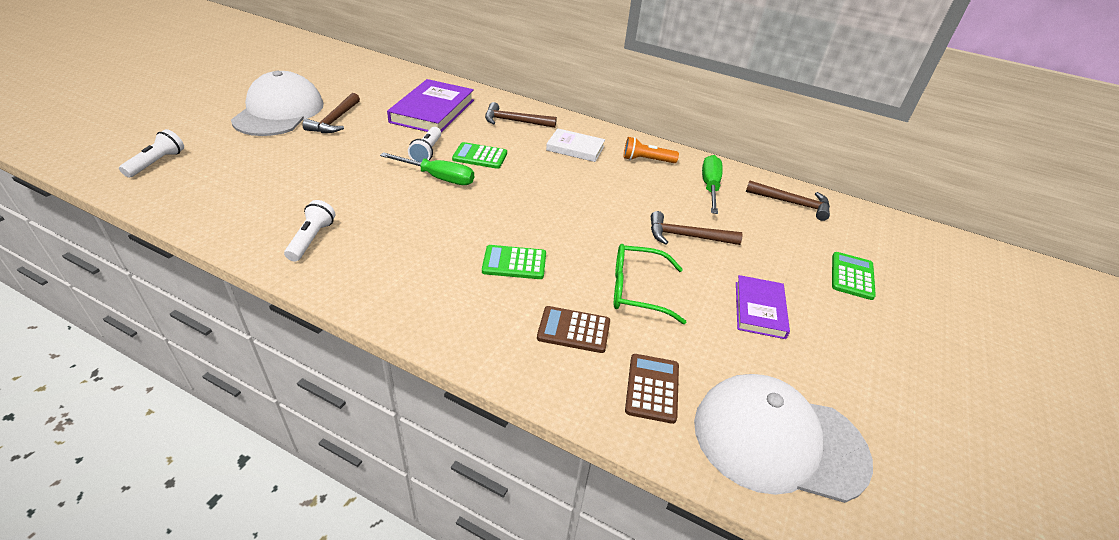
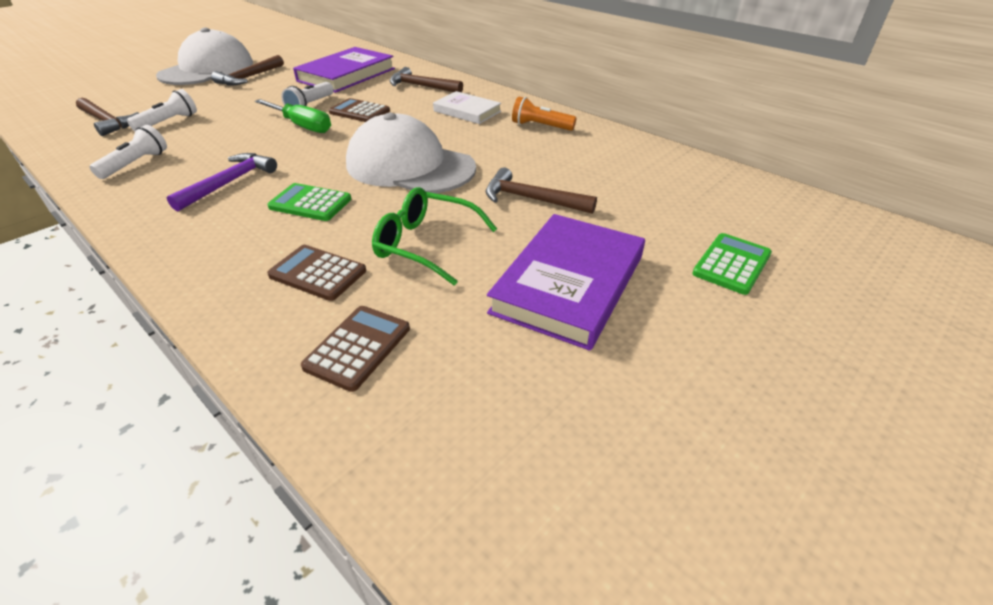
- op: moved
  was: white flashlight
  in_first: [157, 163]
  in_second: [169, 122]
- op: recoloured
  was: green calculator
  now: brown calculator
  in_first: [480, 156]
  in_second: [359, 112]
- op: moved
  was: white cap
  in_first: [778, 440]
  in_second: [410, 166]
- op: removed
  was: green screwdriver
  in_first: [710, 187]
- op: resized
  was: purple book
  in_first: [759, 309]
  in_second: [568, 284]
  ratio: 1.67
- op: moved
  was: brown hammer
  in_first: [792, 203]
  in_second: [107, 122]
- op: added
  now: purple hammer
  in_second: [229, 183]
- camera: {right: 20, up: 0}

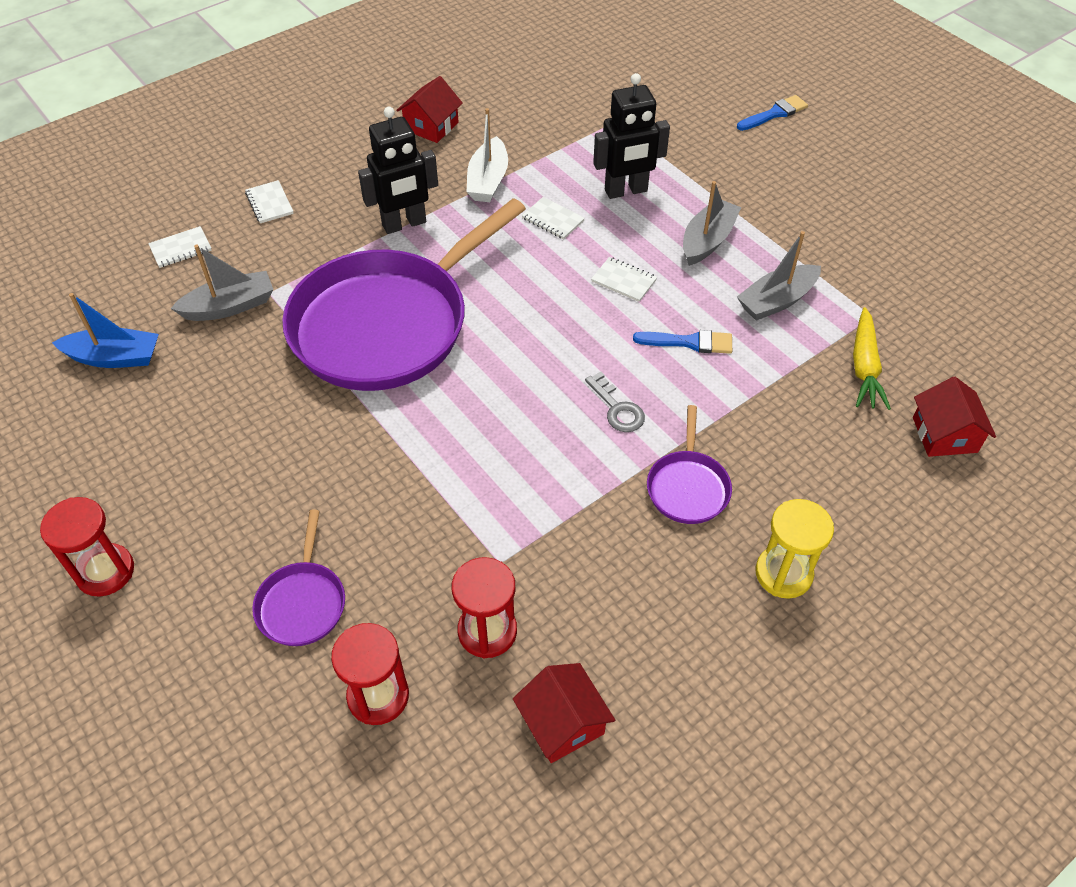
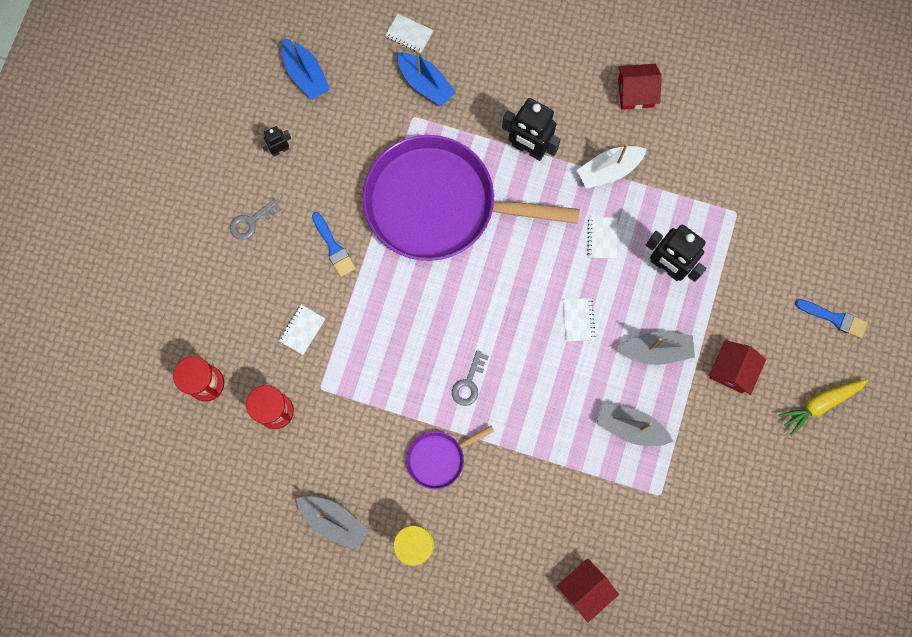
- op: removed
  was: red hourglass
  in_first: [105, 571]
- op: moved
  was: grey boat
  in_first: [230, 306]
  in_second: [334, 521]
- op: moved
  was: white notebook
  in_first: [269, 203]
  in_second: [302, 330]
- op: removed
  was: purple pan
  in_first: [302, 602]
- op: moved
  was: red house
  in_first: [562, 723]
  in_second: [732, 370]
- op: moved
  was: blue brush
  in_first: [689, 342]
  in_second: [334, 247]
- op: moved
  was: yellow carrot
  in_first: [864, 367]
  in_second: [820, 404]
- op: added
  now: grey key
  in_second: [251, 222]
- op: added
  now: black robot
  in_second: [280, 150]
- op: added
  now: blue boat
  in_second: [425, 84]
- camera: {right: 55, up: 25}

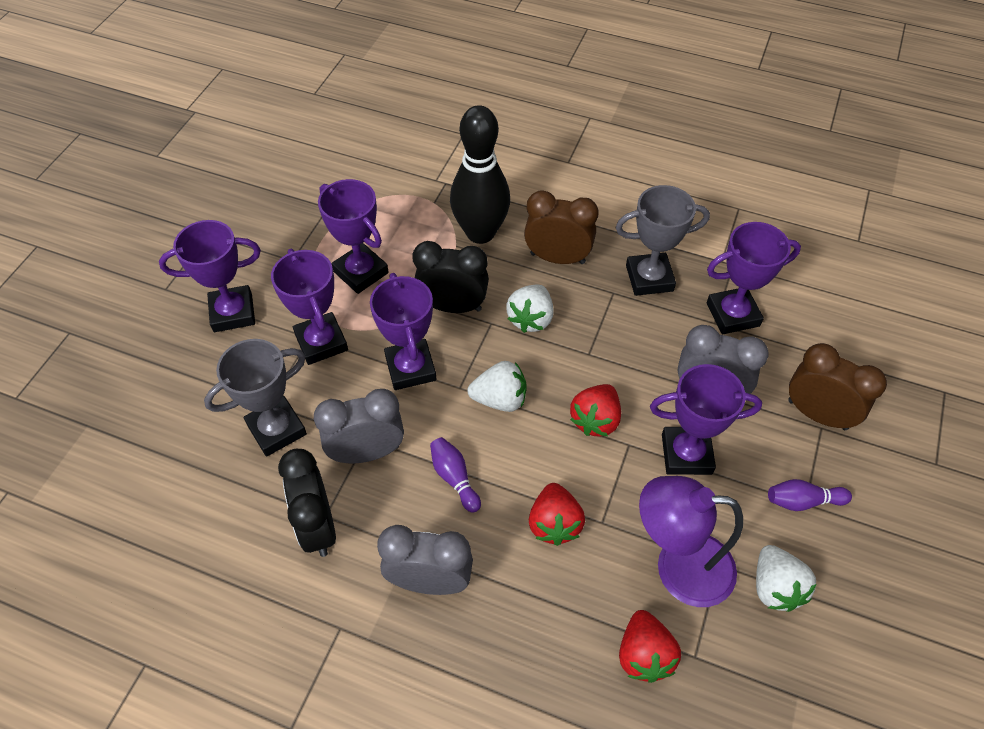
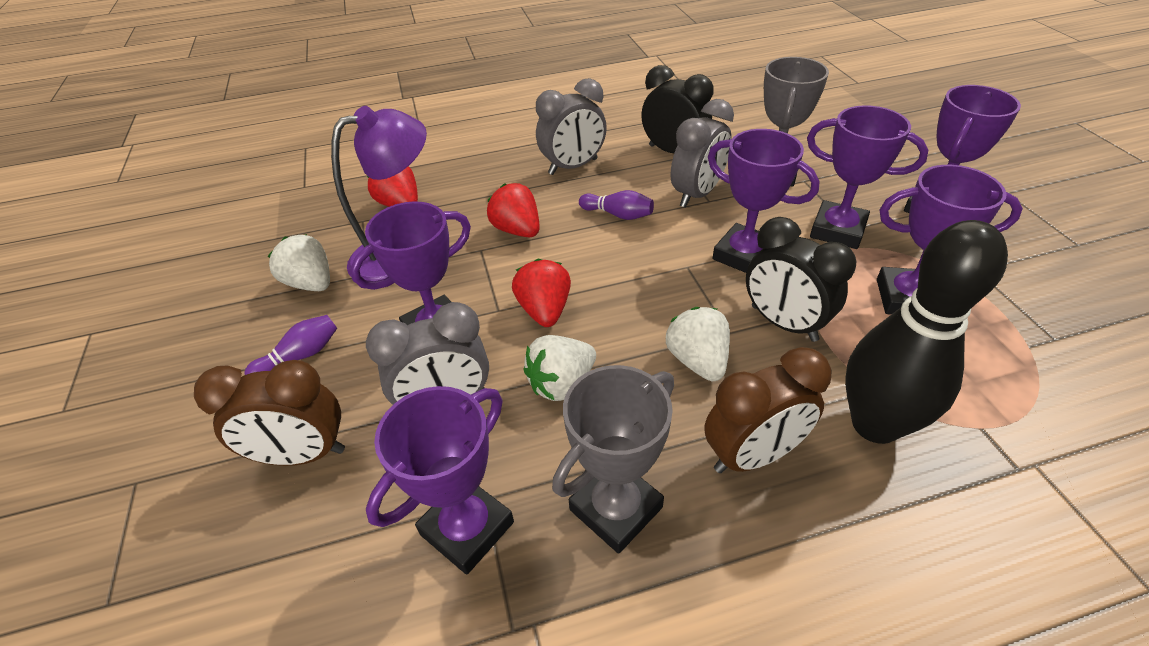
- op: turned
  was: black clock
  in_first: [452, 306]
  in_second: [783, 323]
  clockwise: 75
- op: moved
  was: white strawberry
  in_first: [500, 399]
  in_second: [561, 384]
- camera: {right: 145, up: -10}

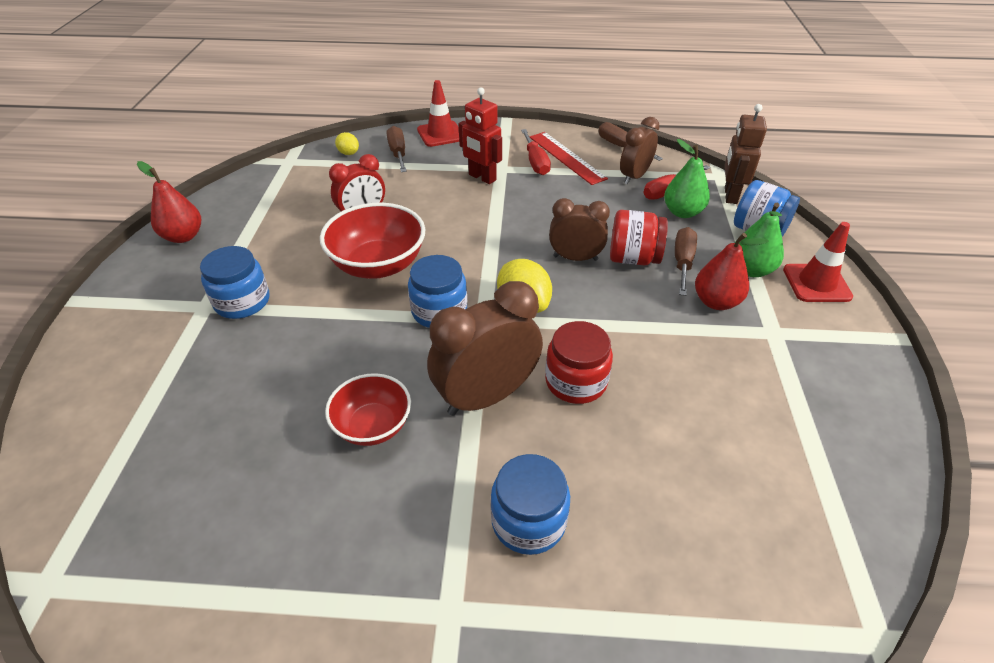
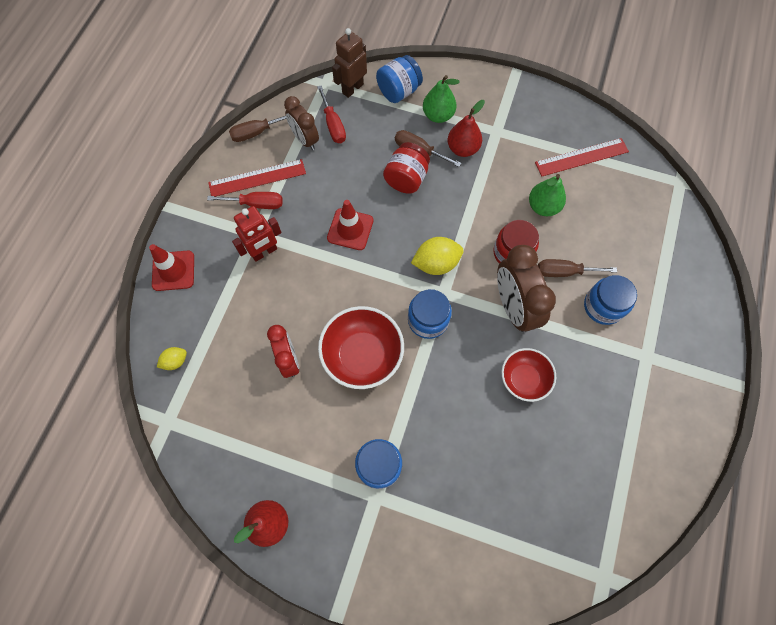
- op: moved
  was: brown screwdriver
  in_first: [398, 153]
  in_second: [564, 272]
- op: removed
  was: brown clock
  in_first: [575, 258]
- op: moved
  was: green pear
  in_first: [682, 212]
  in_second: [543, 207]
- op: turned
  was: brown robot
  in_first: [730, 195]
  in_second: [352, 88]
  clockwise: 105
- op: moved
  was: red traffic cone
  in_first: [816, 283]
  in_second: [350, 229]
- op: added
  now: red ruler
  in_second: [581, 157]
- camera: {right: -75, up: 25}

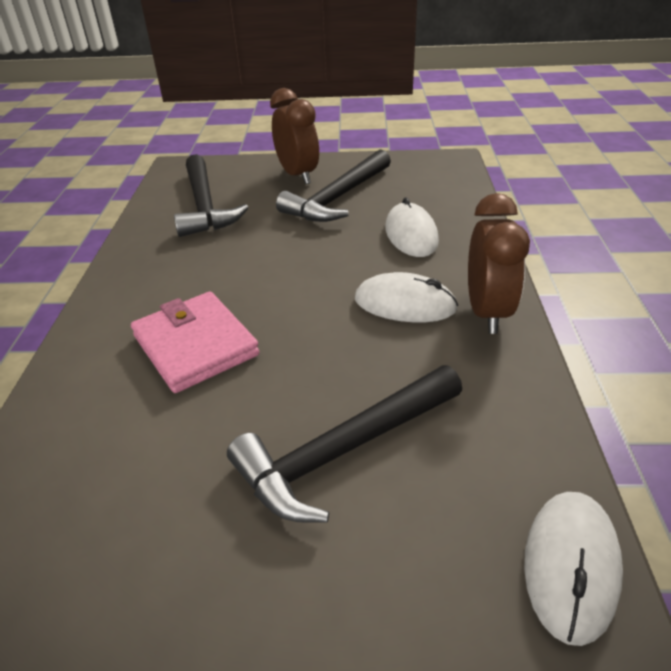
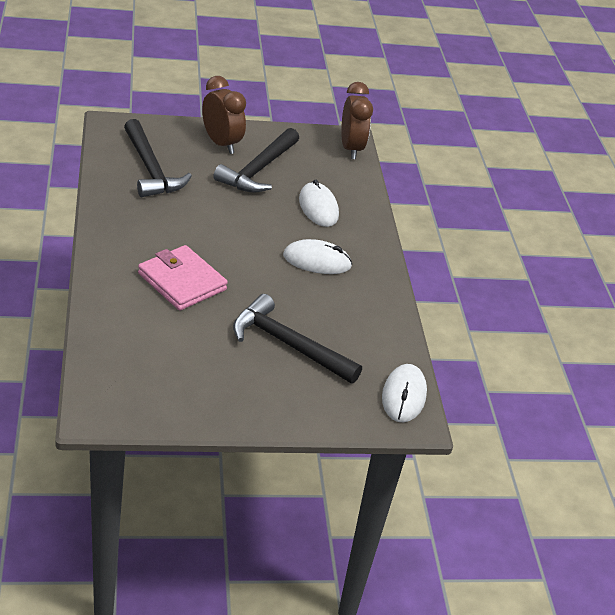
- op: turned
  was: black hammer
  in_first: [344, 451]
  in_second: [288, 345]
  clockwise: 75
- op: moved
  was: brown clock
  in_first: [487, 312]
  in_second: [351, 149]
- camera: {right: -15, up: 0}

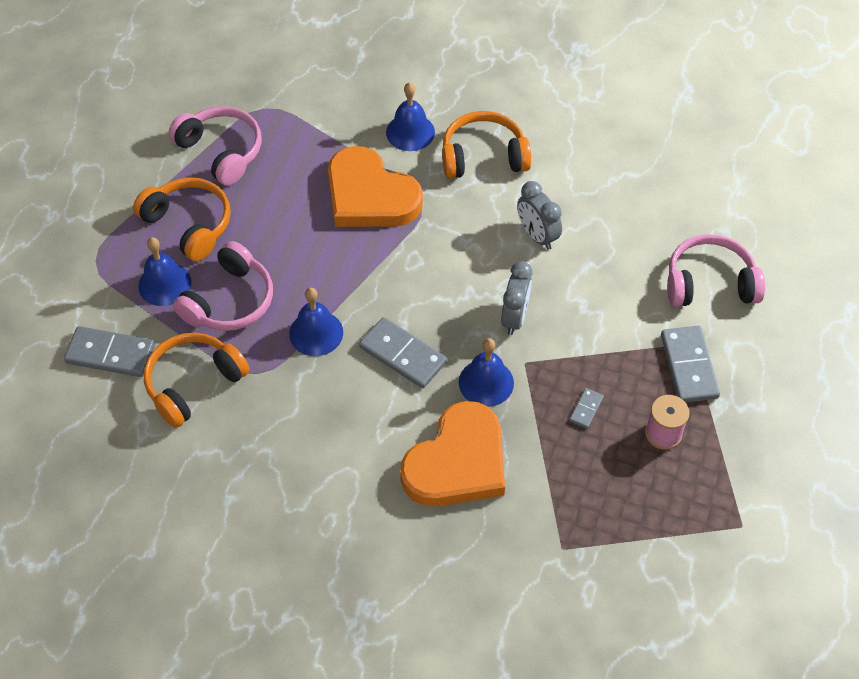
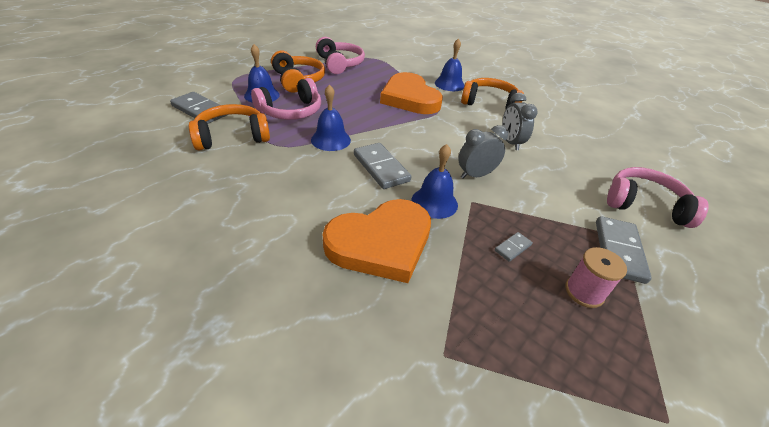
- op: turned
  was: grey clock
  in_first: [514, 317]
  in_second: [475, 175]
  clockwise: -150
- camera: {right: 20, up: -15}

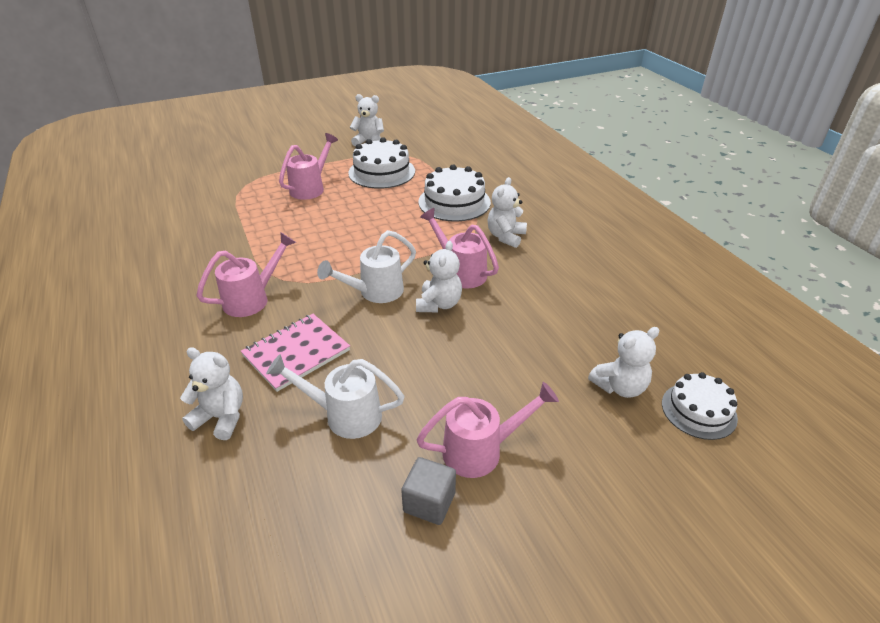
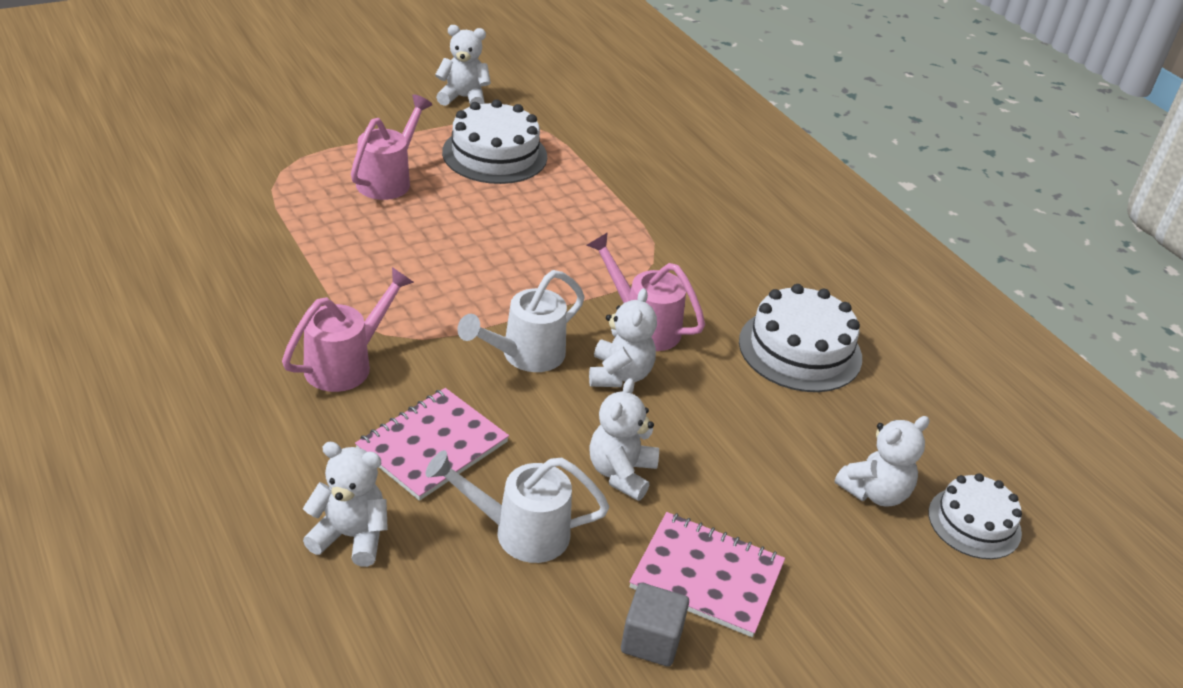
- op: replaced
  was: pink watering can
  now: pink notebook
  in_first: [481, 450]
  in_second: [707, 576]
- op: moved
  was: white cake
  in_first: [454, 202]
  in_second: [800, 350]
- op: moved
  was: white teddy bear
  in_first: [505, 237]
  in_second: [621, 473]
- camera: {right: -10, up: 0}

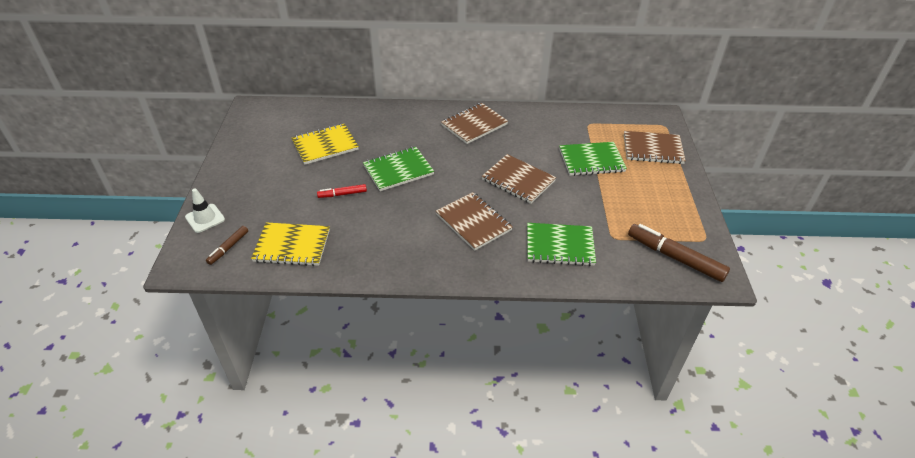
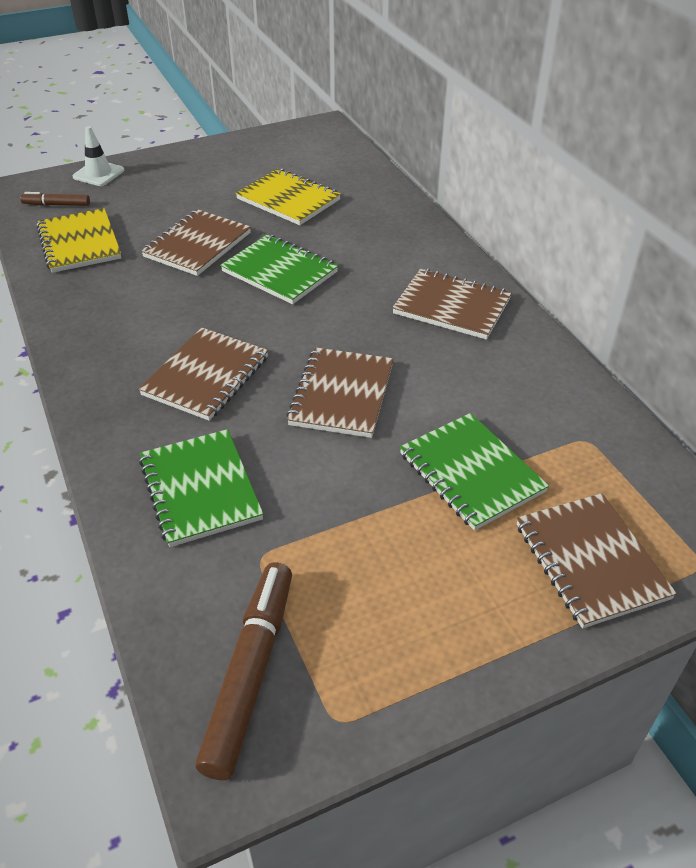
- op: replaced
  was: red marker
  now: brown notebook
  in_first: [342, 194]
  in_second: [197, 245]
- camera: {right: 65, up: 0}

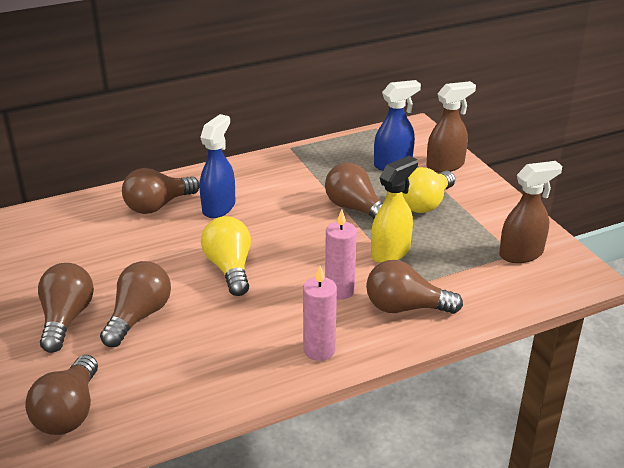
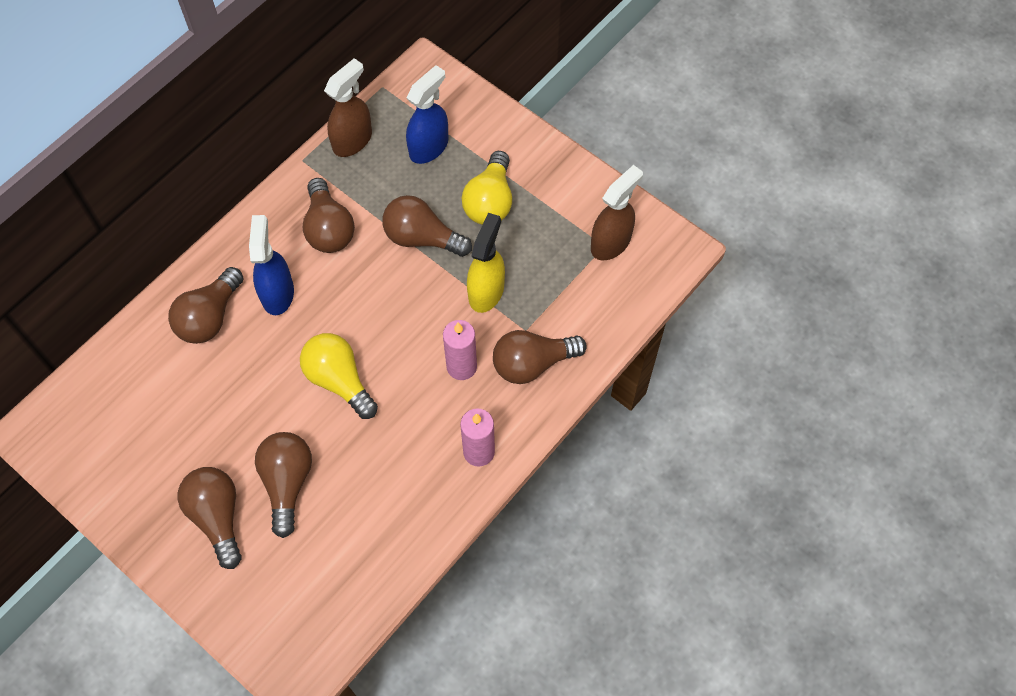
- op: moved
  was: brown light bulb
  in_first: [69, 412]
  in_second: [329, 228]
- op: moved
  was: brown spray bottle
  in_first: [445, 165]
  in_second: [352, 140]
- camera: {right: -25, up: 30}

